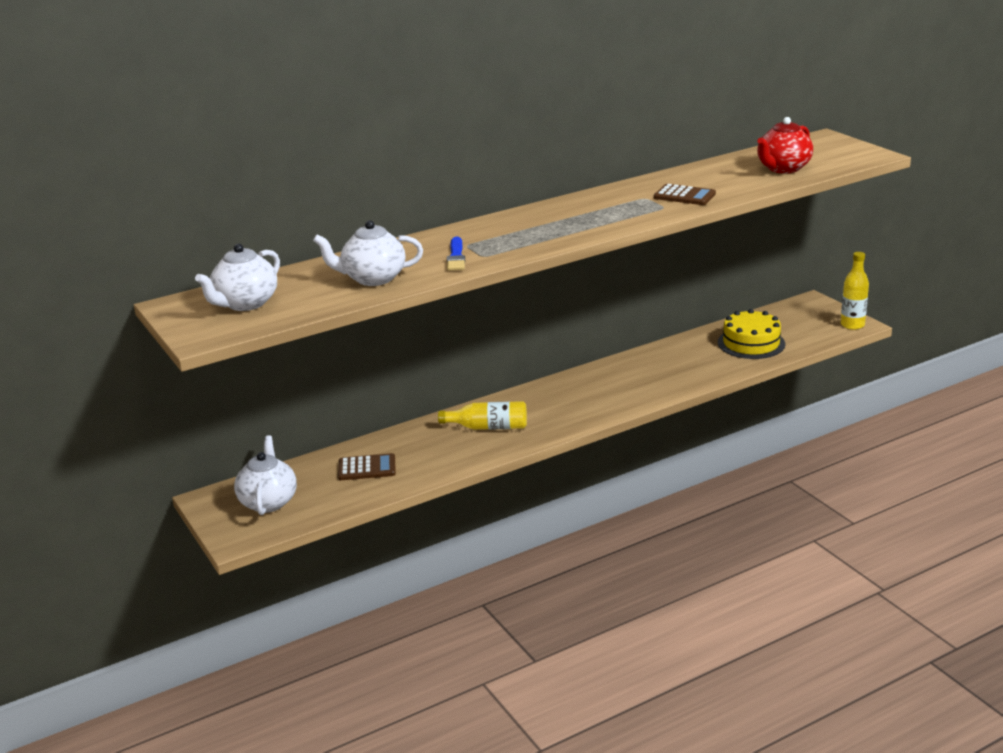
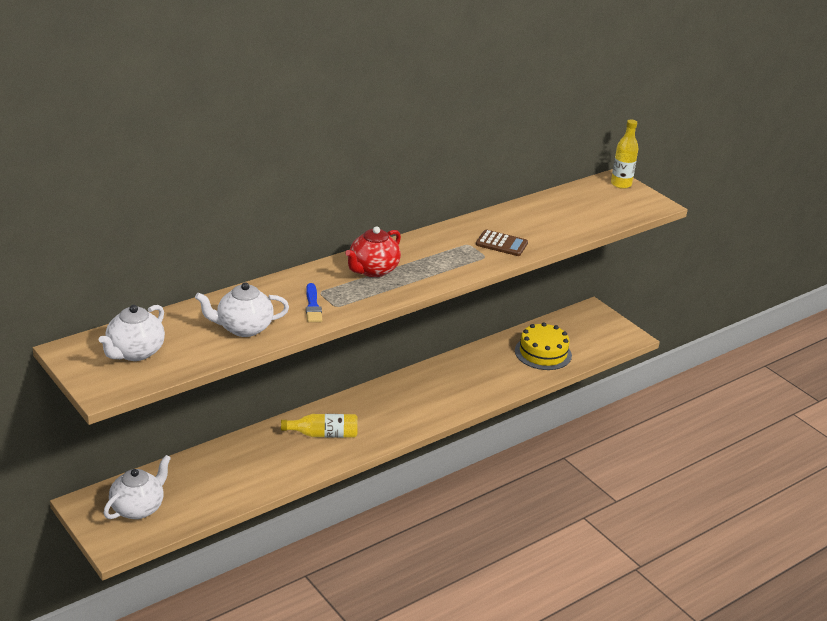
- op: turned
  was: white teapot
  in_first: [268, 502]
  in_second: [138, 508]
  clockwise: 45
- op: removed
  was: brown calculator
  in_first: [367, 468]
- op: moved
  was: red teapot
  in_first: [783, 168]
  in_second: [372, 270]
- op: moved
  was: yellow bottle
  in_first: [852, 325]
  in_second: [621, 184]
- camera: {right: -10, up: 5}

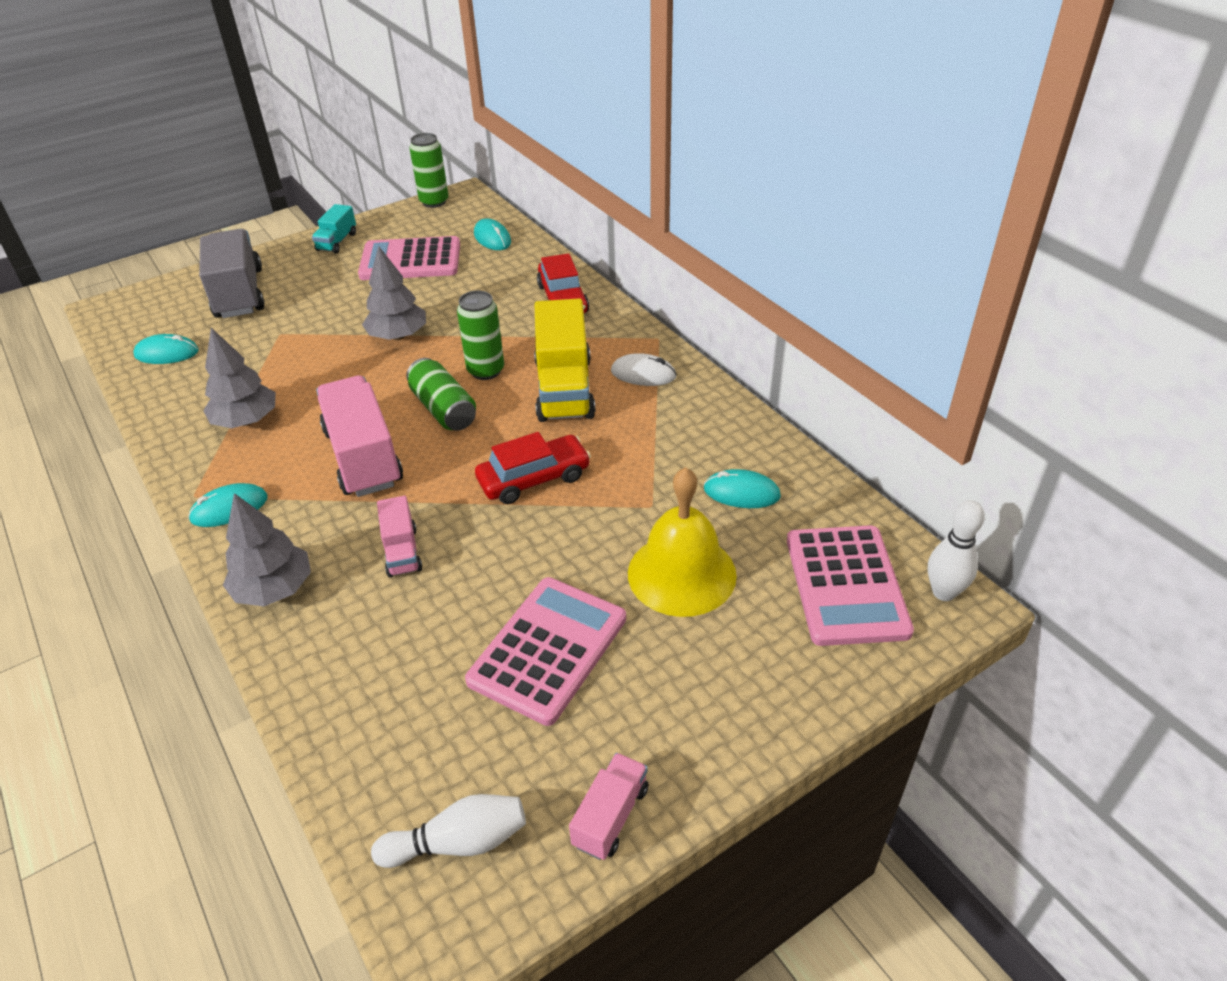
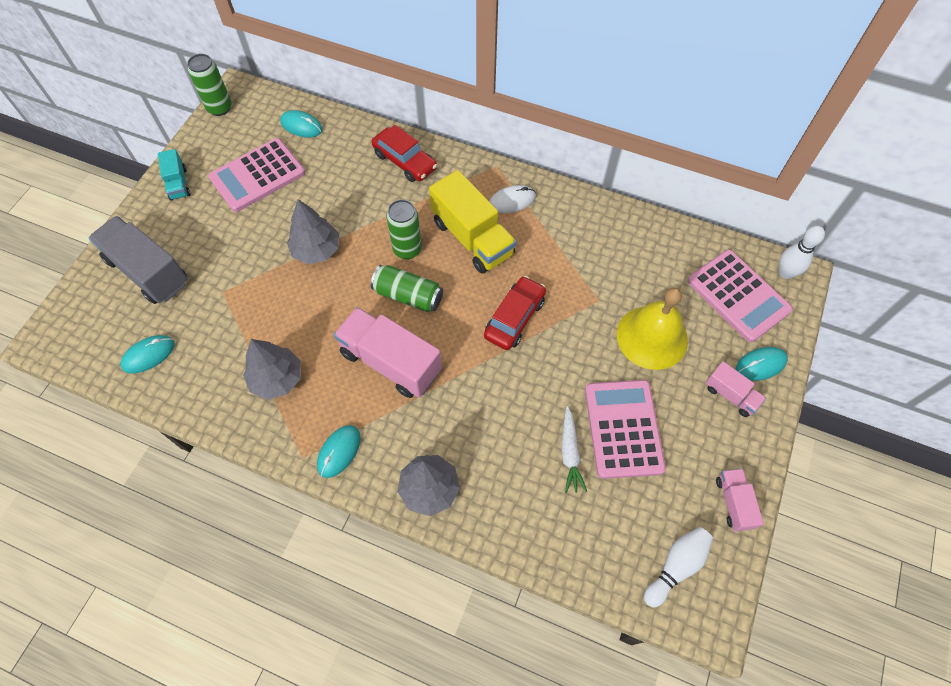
- op: moved
  was: pink truck
  in_first: [402, 551]
  in_second: [730, 395]
- op: moved
  was: turquoise mouse
  in_first: [741, 493]
  in_second: [761, 364]
- op: added
  now: white carrot
  in_second: [570, 453]
- camera: {right: -35, up: 20}

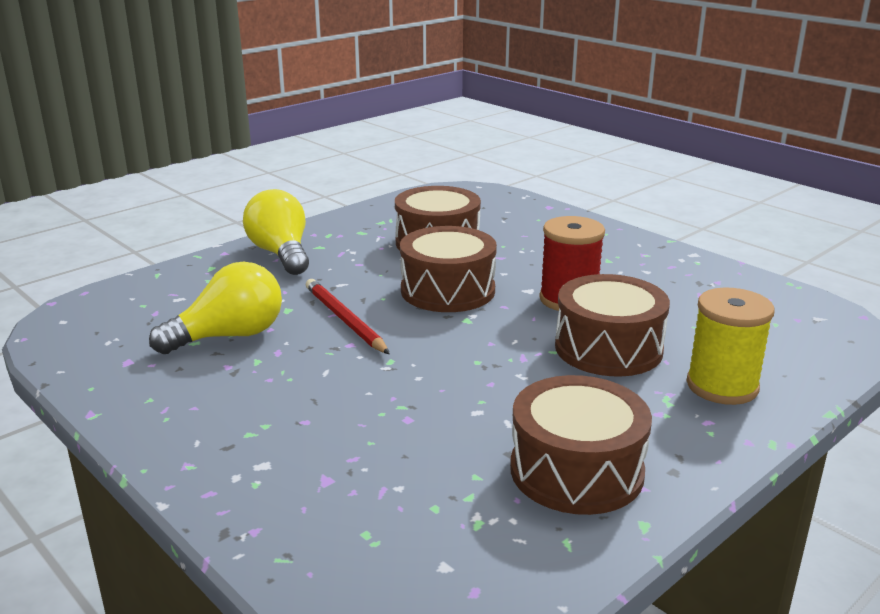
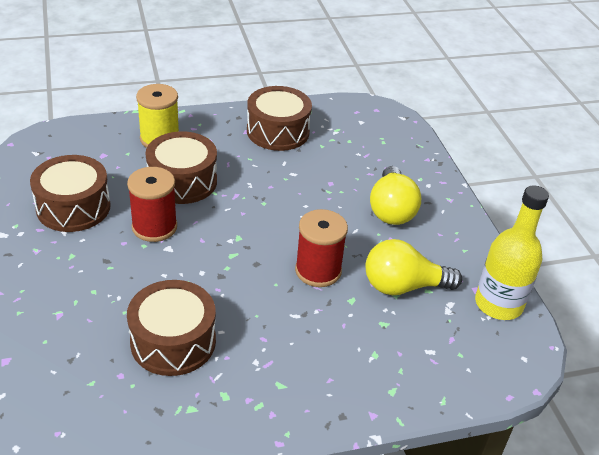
- op: moved
  was: yellow light bulb
  in_first: [281, 254]
  in_second: [391, 210]
- op: replaced
  was: red pencil
  now: red spool
  in_first: [344, 320]
  in_second: [318, 271]
- op: moved
  was: brown drum
  in_first: [447, 290]
  in_second: [73, 207]
- op: added
  now: yellow bottle
  in_second: [498, 304]
- camera: {right: -155, up: 15}

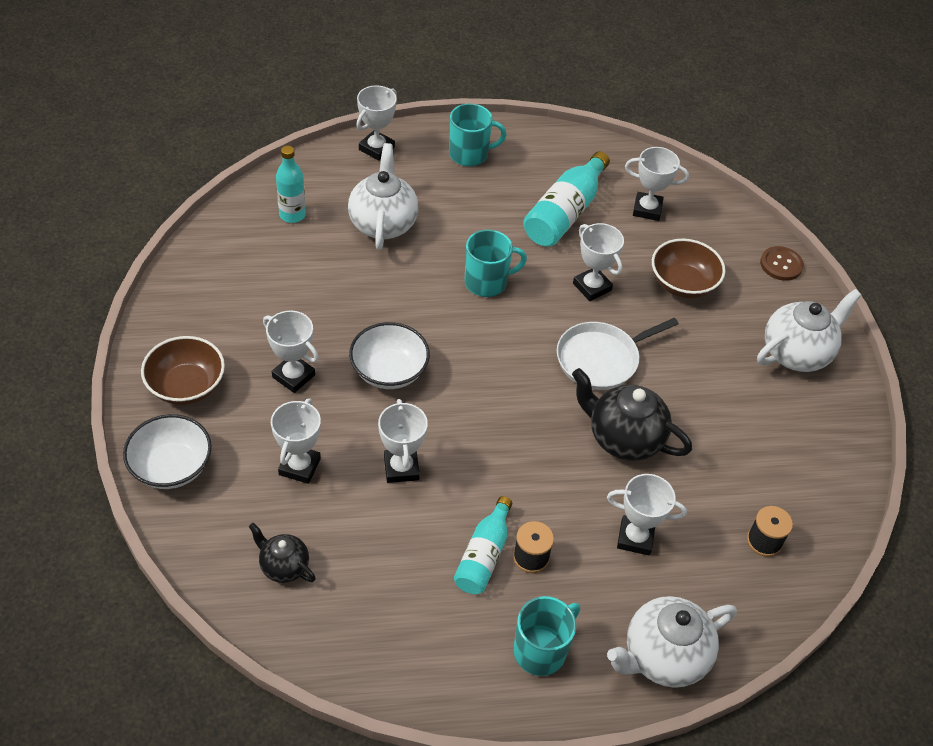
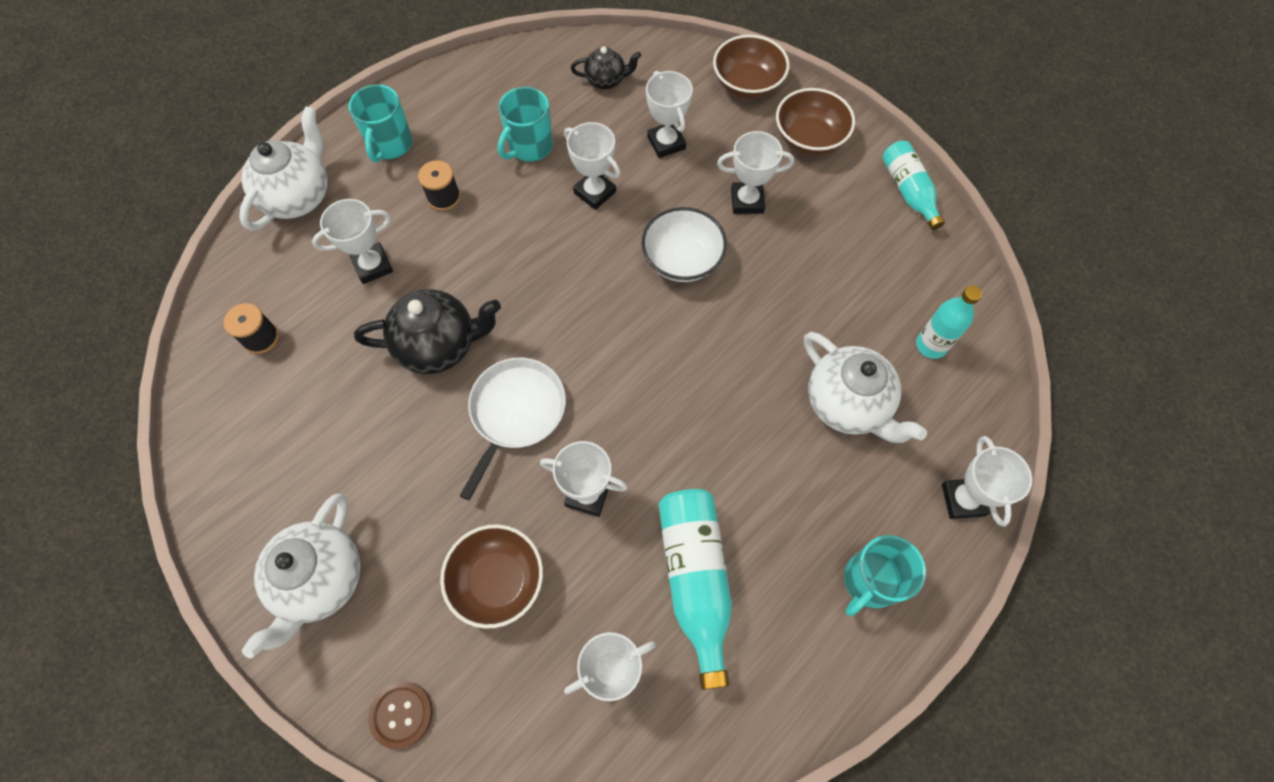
- op: recoloured
  was: white bowl
  now: brown bowl
  in_first: [171, 467]
  in_second: [747, 84]
- op: moved
  was: turquoise bottle
  in_first: [484, 555]
  in_second: [908, 191]
- op: moved
  was: turquoise mug
  in_first: [487, 282]
  in_second: [529, 147]
- camera: {right: 145, up: 15}

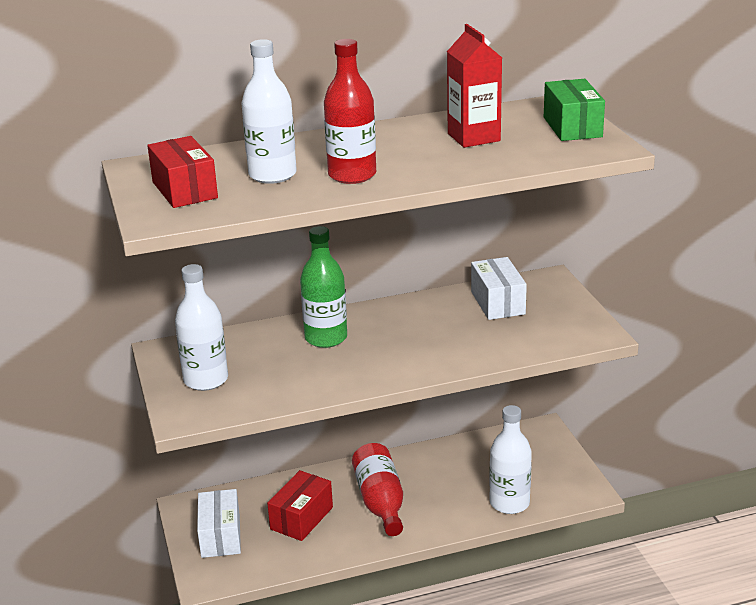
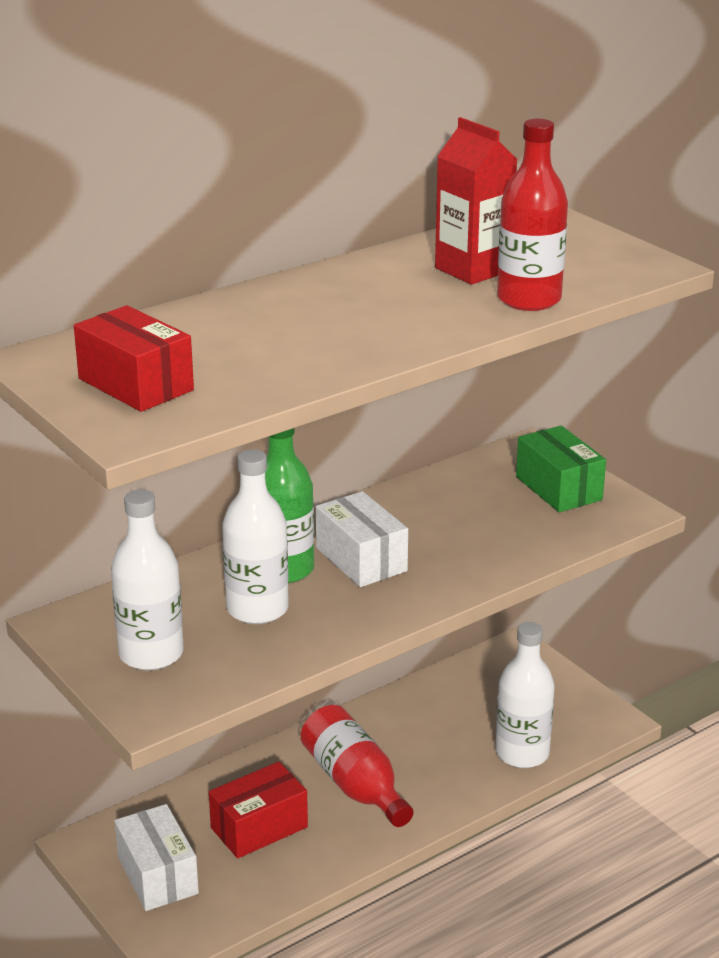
- op: moved
  was: white bottle
  in_first: [272, 175]
  in_second: [257, 609]
- op: turned
  was: red box
  in_first: [301, 518]
  in_second: [259, 827]
  clockwise: 45
- op: moved
  was: red bottle
  in_first: [352, 175]
  in_second: [529, 299]
- op: moved
  was: white box
  in_first: [497, 303]
  in_second: [361, 559]
- op: moved
  was: green box
  in_first: [572, 127]
  in_second: [558, 488]
- camera: {right: -20, up: 0}

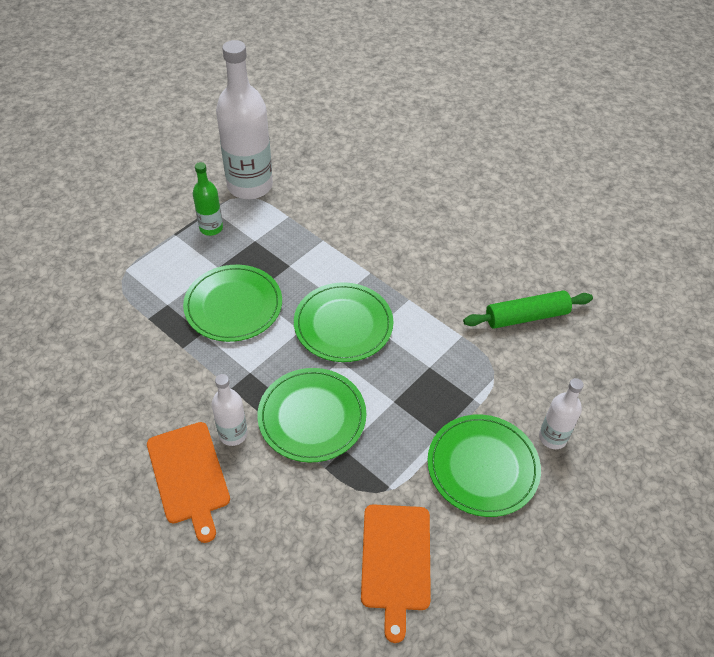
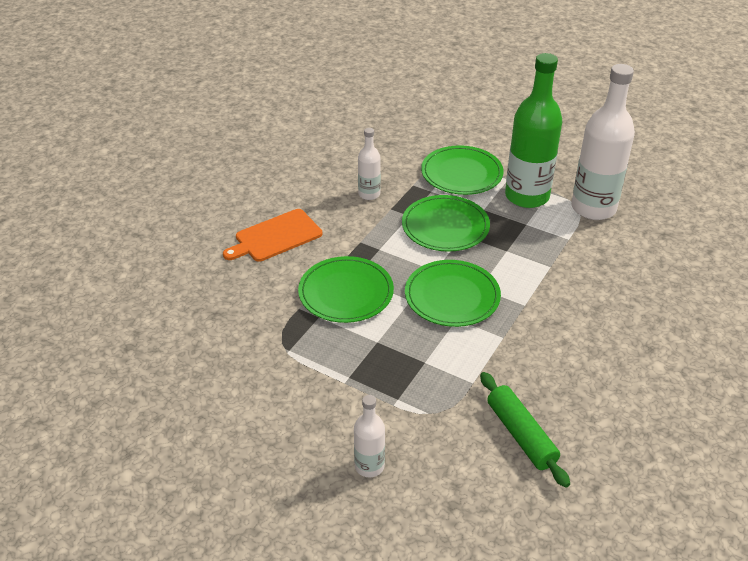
- op: resized
  was: green bottle
  in_first: [211, 228]
  in_second: [527, 196]
  ratio: 2.02
- op: moved
  was: white bottle
  in_first: [233, 434]
  in_second: [369, 194]
- op: removed
  was: orange cutting board
  in_first: [396, 561]
- op: moved
  was: green plate
  in_first: [482, 467]
  in_second: [461, 173]
- camera: {right: 80, up: -10}

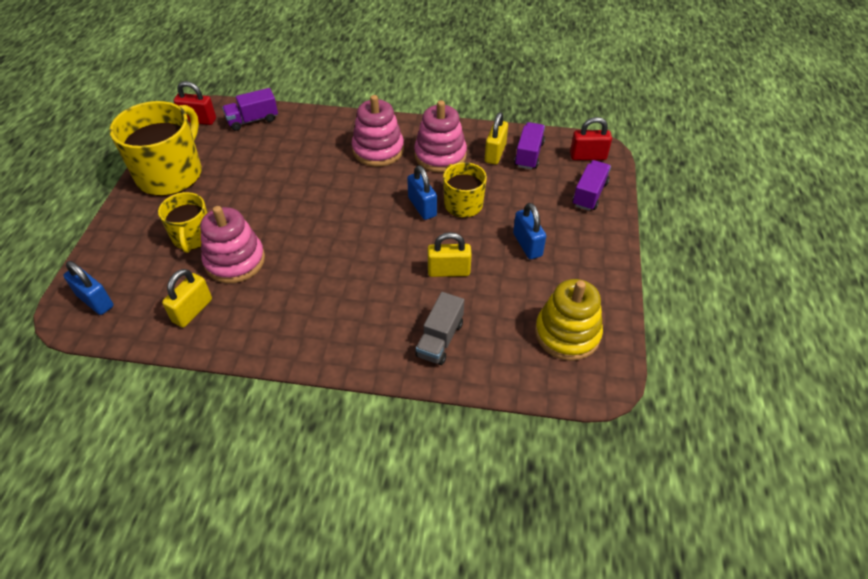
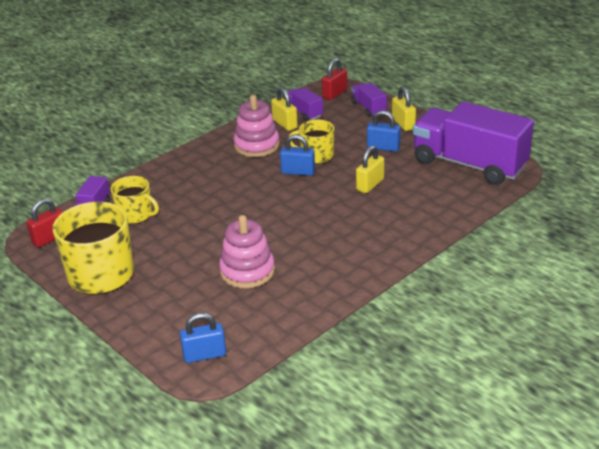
- op: moved
  was: yellow mug
  in_first: [192, 237]
  in_second: [135, 214]
- op: moved
  was: yellow padlock
  in_first: [192, 310]
  in_second: [403, 123]
- op: removed
  was: pink stacking toy
  in_first: [378, 150]
- op: removed
  was: grey truck
  in_first: [440, 339]
- op: replaced
  was: yellow stacking toy
  now: purple truck
  in_first: [567, 334]
  in_second: [469, 164]
- camera: {right: -50, up: -15}

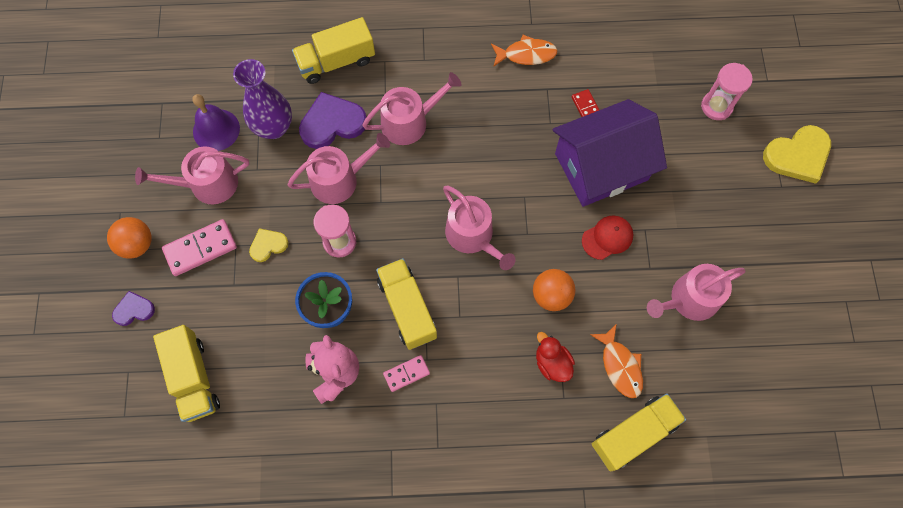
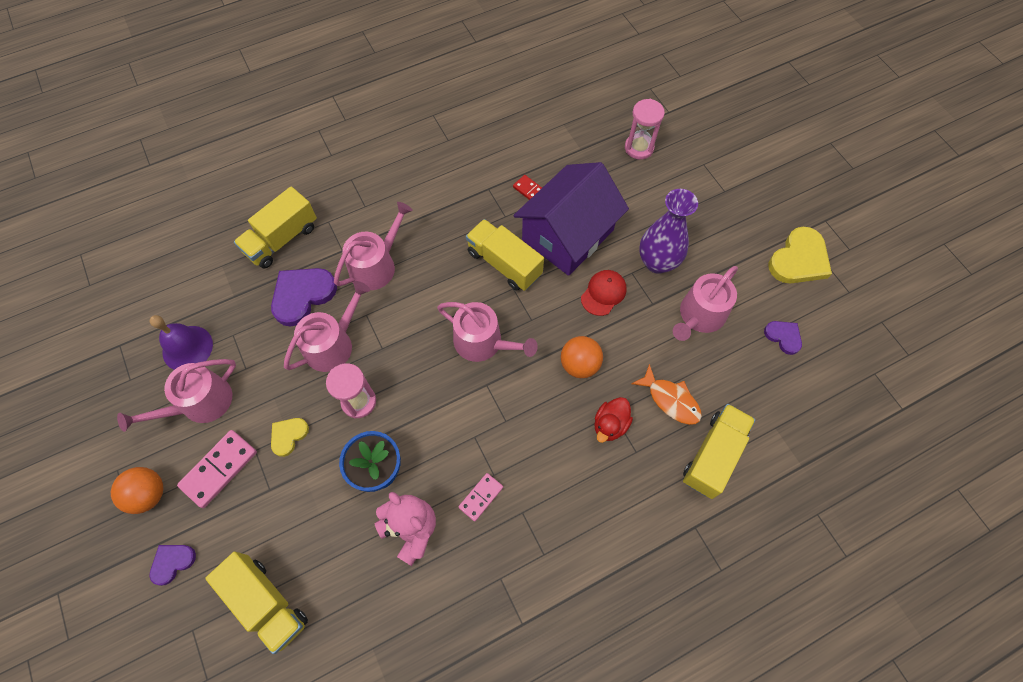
- op: moved
  was: purple vase
  in_first: [274, 127]
  in_second: [657, 262]
- op: moved
  was: yellow truck
  in_first: [407, 308]
  in_second: [504, 263]
- op: removed
  was: orange fish
  in_first: [526, 54]
- op: turned
  was: red duck
  in_first: [552, 363]
  in_second: [610, 425]
  clockwise: -90
- op: moved
  was: yellow heart
  in_first: [797, 155]
  in_second: [799, 259]
- op: added
  now: purple heart
  in_second: [783, 337]
- camera: {right: -25, up: -5}

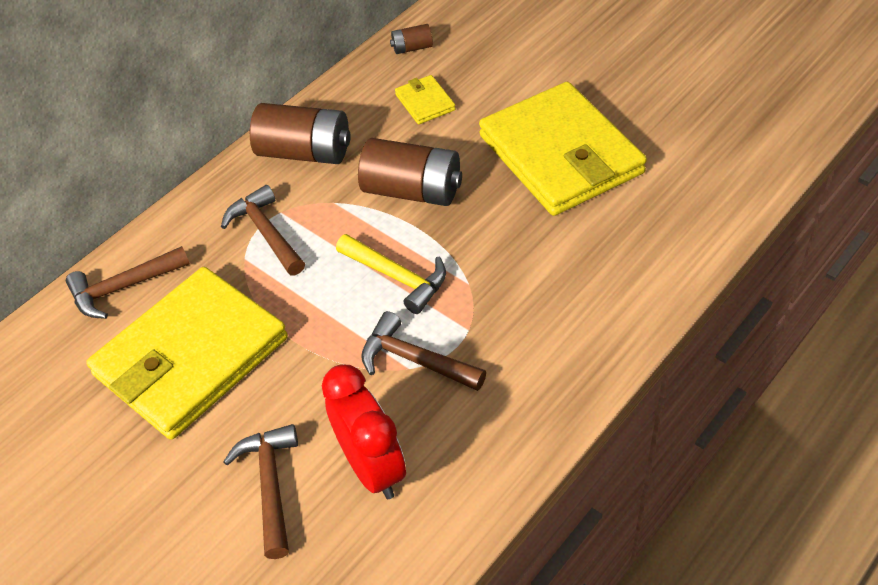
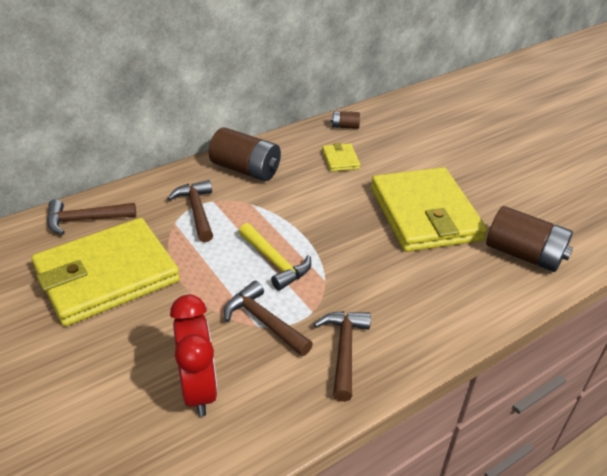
- op: moved
  was: brown hammer
  in_first: [270, 485]
  in_second: [344, 350]
- op: moved
  was: brown battery
  in_first: [412, 191]
  in_second: [524, 254]
- camera: {right: 10, up: -10}

